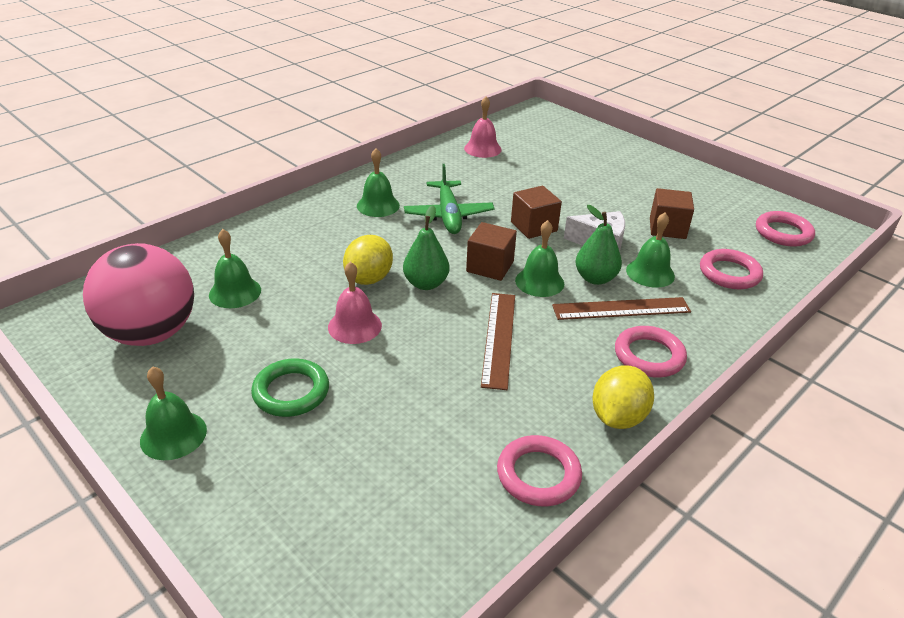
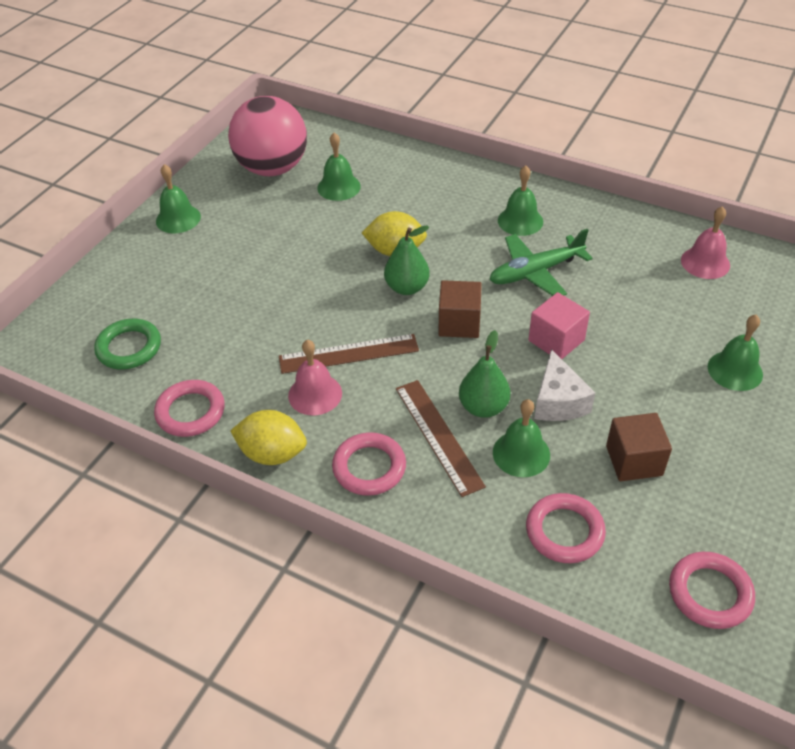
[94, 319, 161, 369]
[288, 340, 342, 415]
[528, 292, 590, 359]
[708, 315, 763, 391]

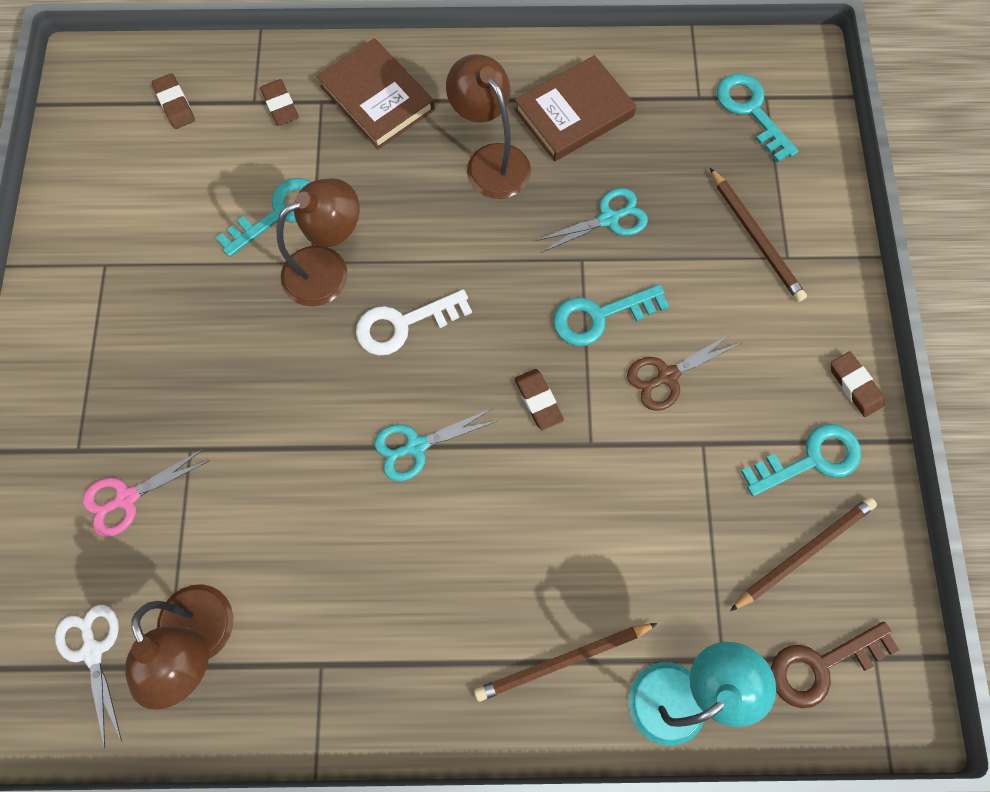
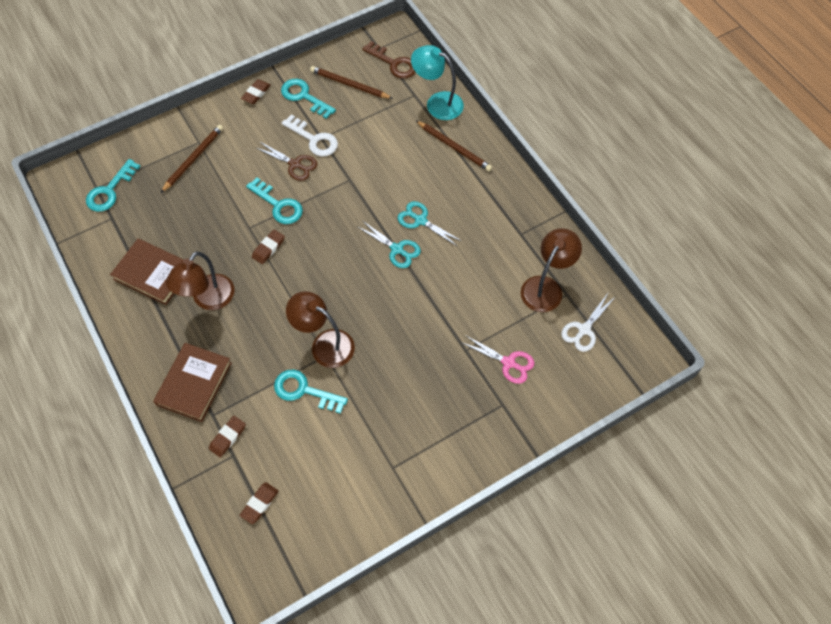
[252, 229, 285, 264]
[282, 114, 338, 157]
[397, 201, 461, 247]

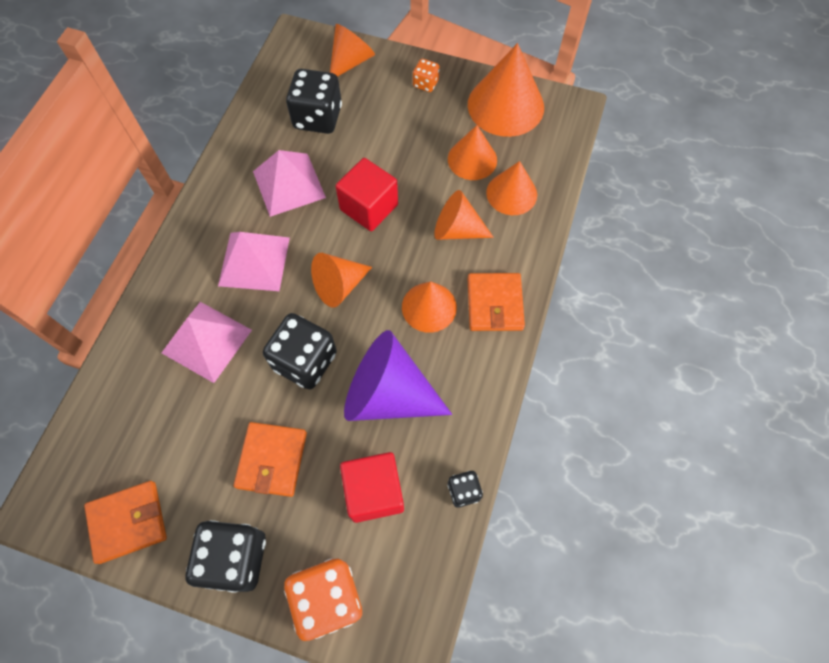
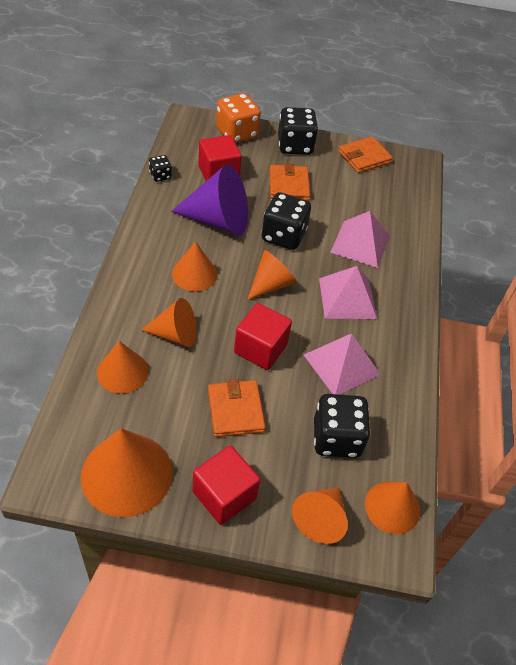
[193, 446, 260, 525]
[208, 379, 266, 437]
[365, 481, 420, 534]

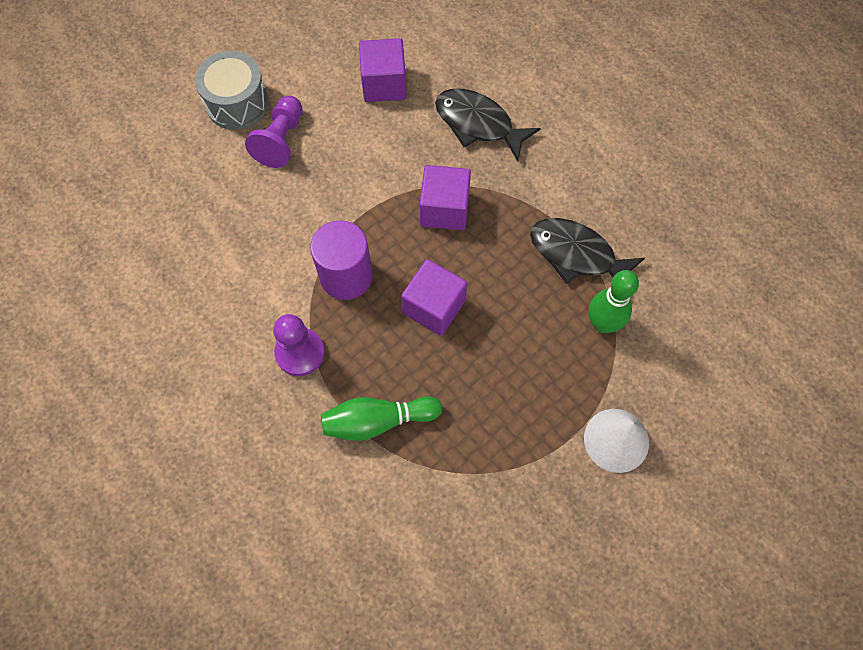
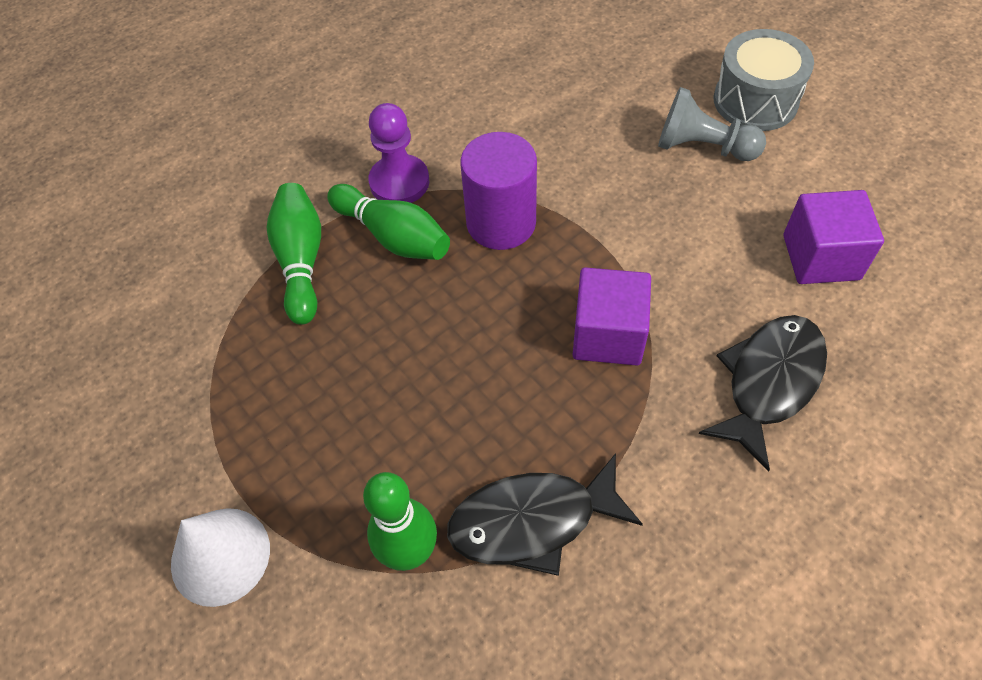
[327, 184, 450, 260]
[447, 453, 643, 576]
[658, 87, 766, 161]
[401, 259, 467, 336] (first image)

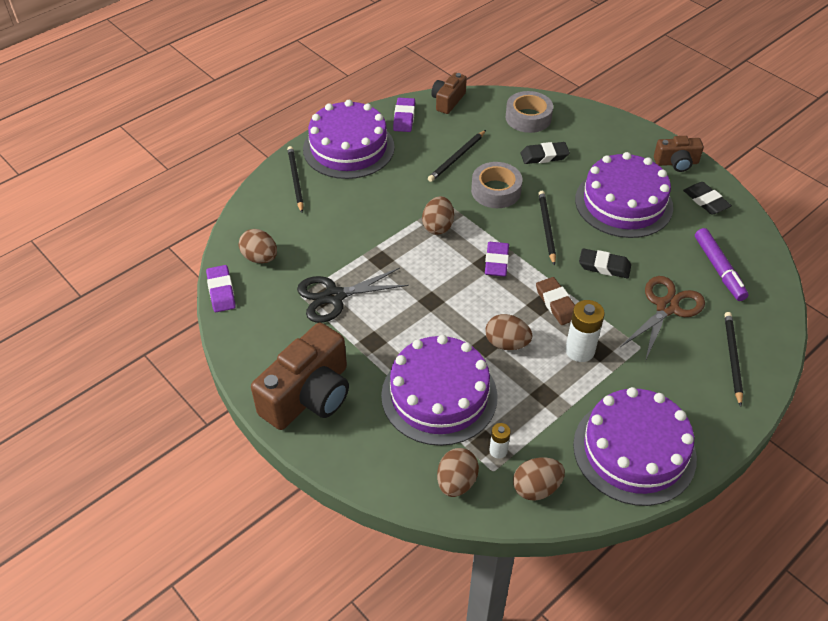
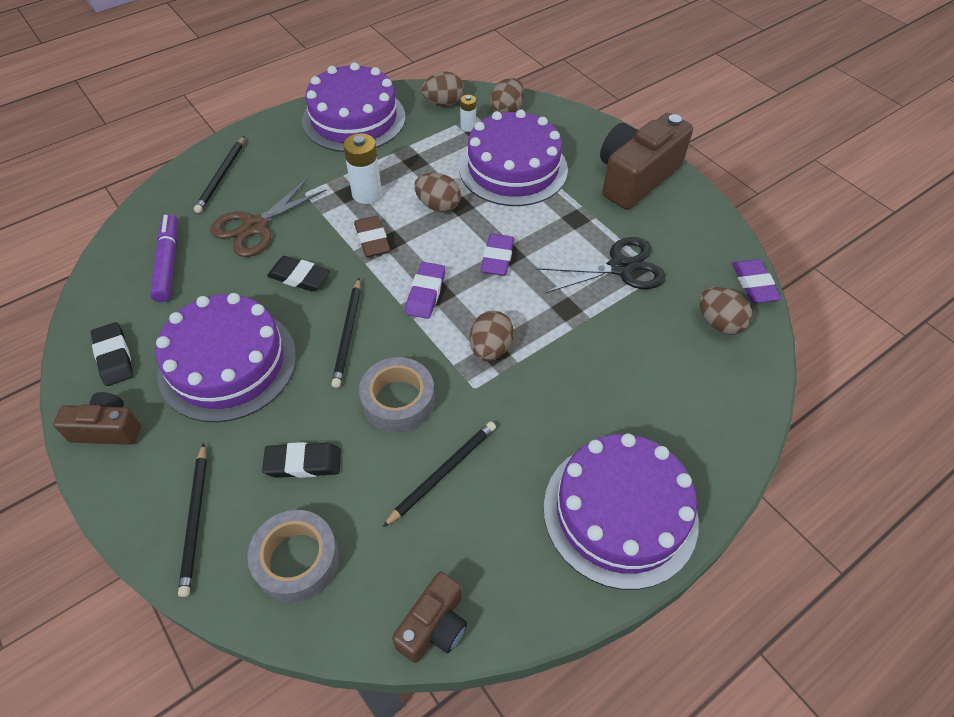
[178, 443, 207, 597]
[480, 234, 514, 276]

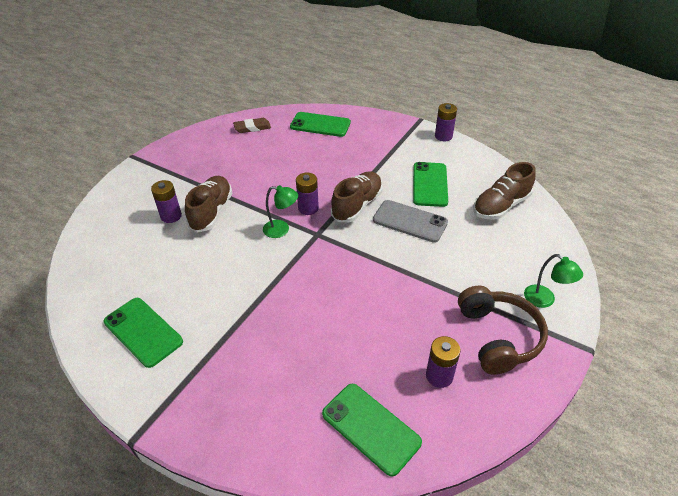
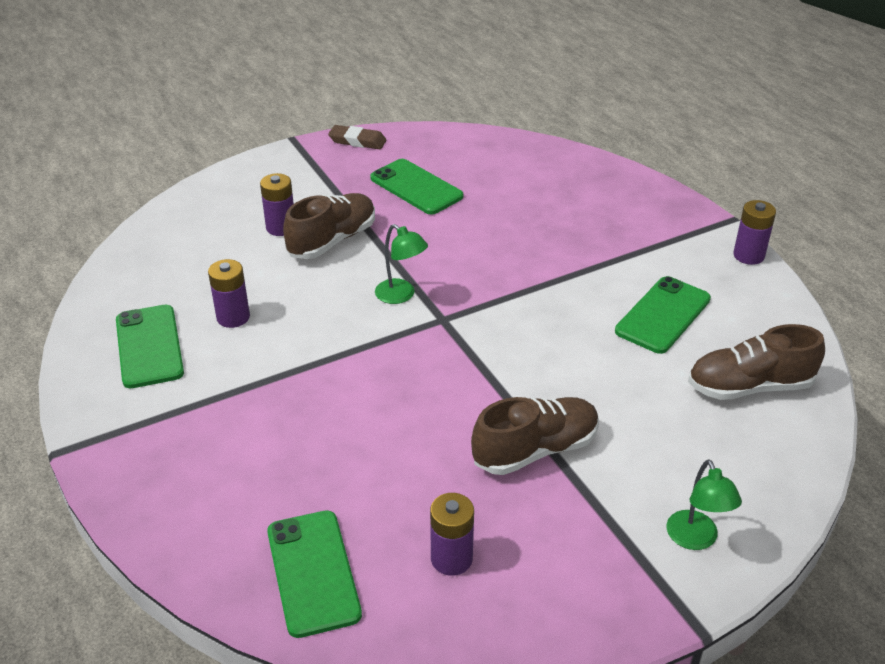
[208, 259, 250, 328]
[328, 125, 387, 149]
[370, 159, 463, 215]
[471, 397, 599, 475]
[373, 200, 448, 243] (first image)
[458, 286, 548, 375] (first image)

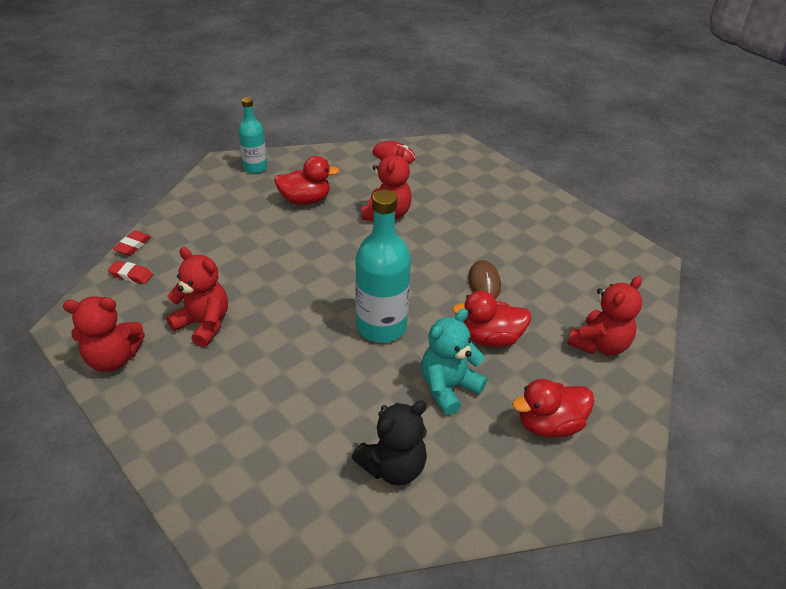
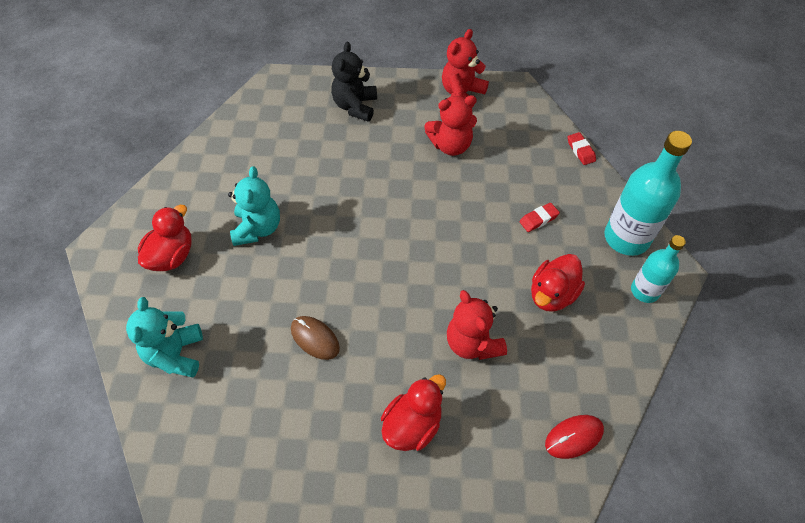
[126, 297, 203, 377]
[331, 42, 377, 121]
[381, 374, 446, 451]
[519, 203, 560, 232]
[605, 131, 692, 256]

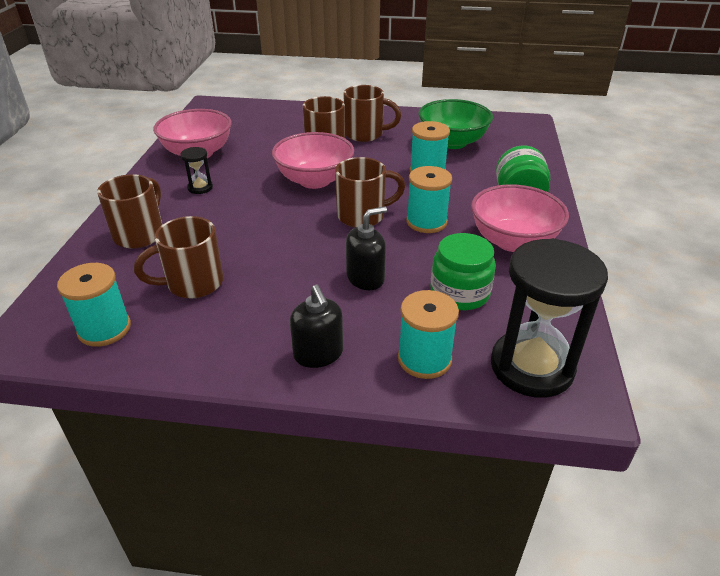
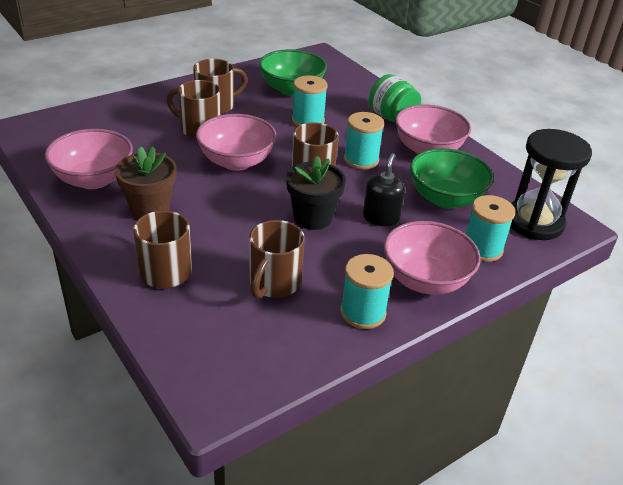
[115, 146, 177, 219]
[286, 155, 346, 230]
[340, 254, 394, 329]
[384, 221, 481, 295]
[410, 148, 494, 209]

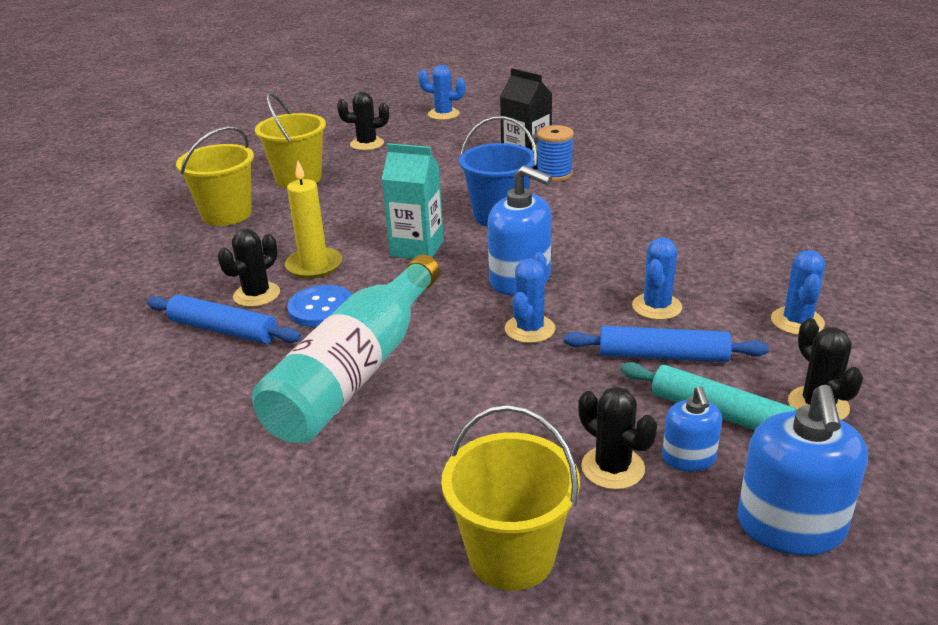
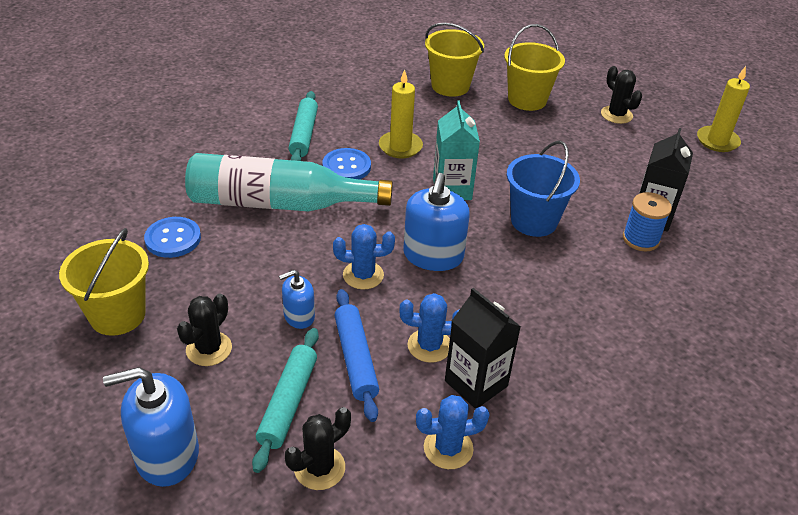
[144, 217, 201, 258]
[279, 270, 315, 329]
[289, 91, 318, 161]
[445, 288, 521, 409]
[697, 66, 750, 152]
[218, 229, 280, 307] (first image)

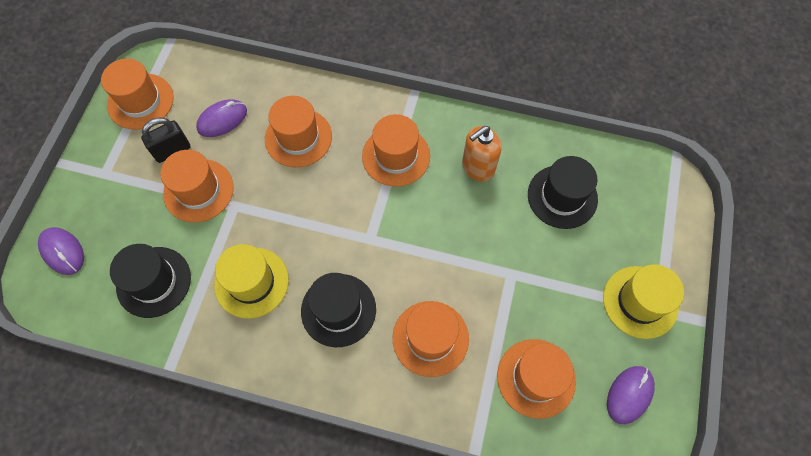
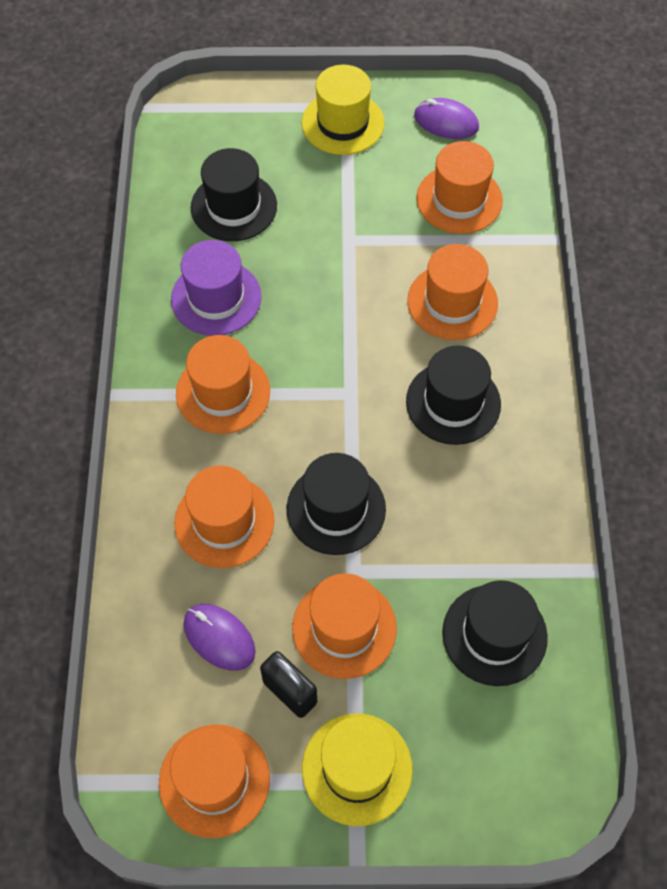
[171, 240, 261, 336]
[287, 453, 386, 555]
[302, 714, 413, 826]
[38, 227, 84, 275] (first image)

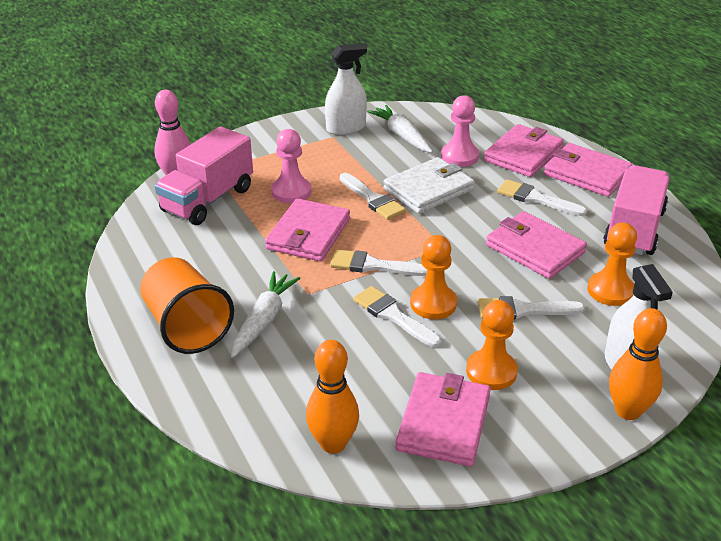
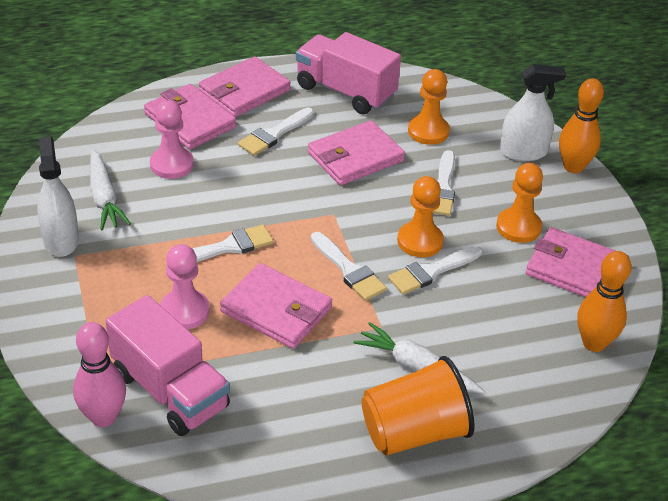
[90, 149, 131, 231]
[311, 232, 387, 301]
[383, 157, 475, 214] (first image)

